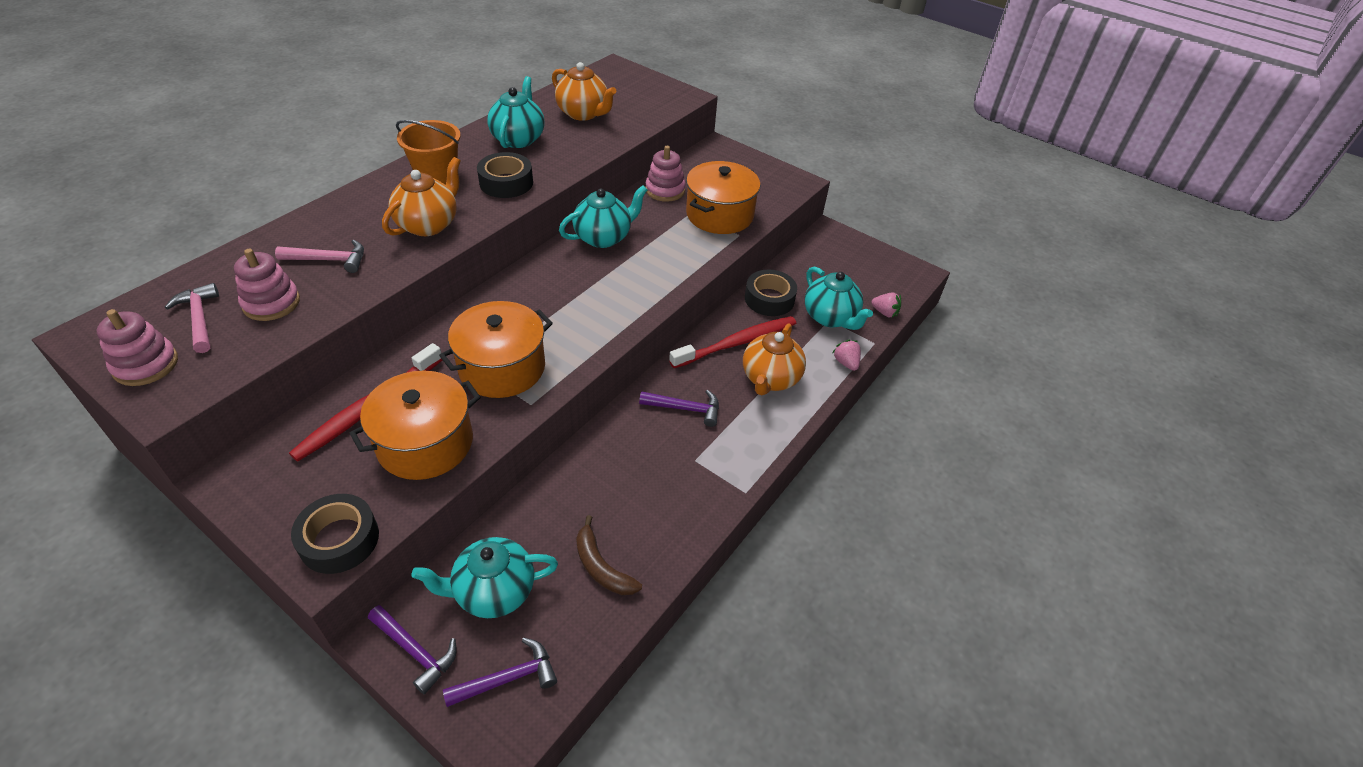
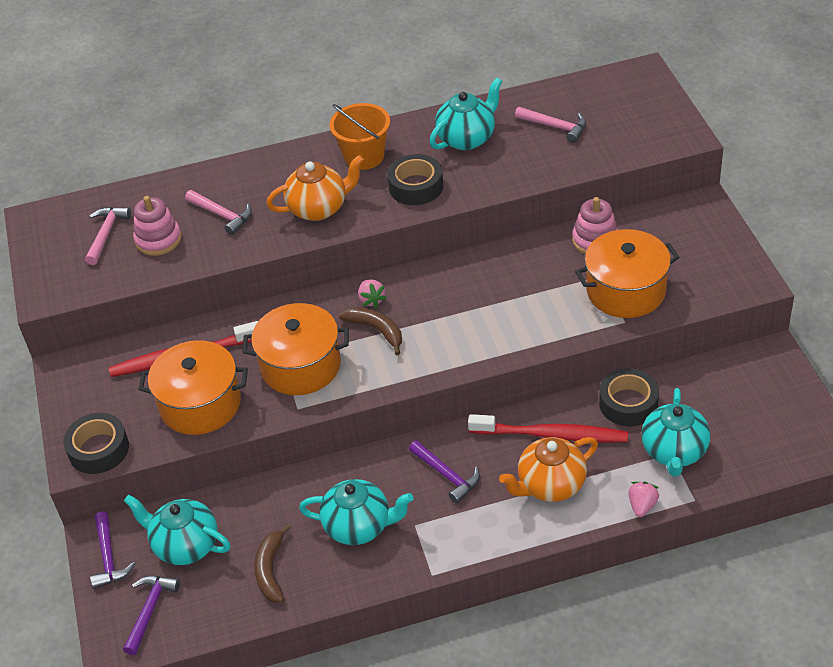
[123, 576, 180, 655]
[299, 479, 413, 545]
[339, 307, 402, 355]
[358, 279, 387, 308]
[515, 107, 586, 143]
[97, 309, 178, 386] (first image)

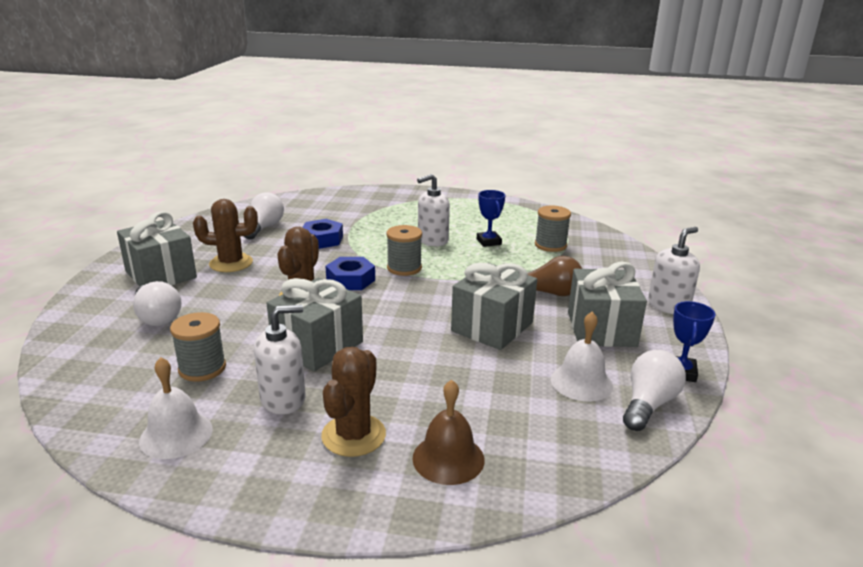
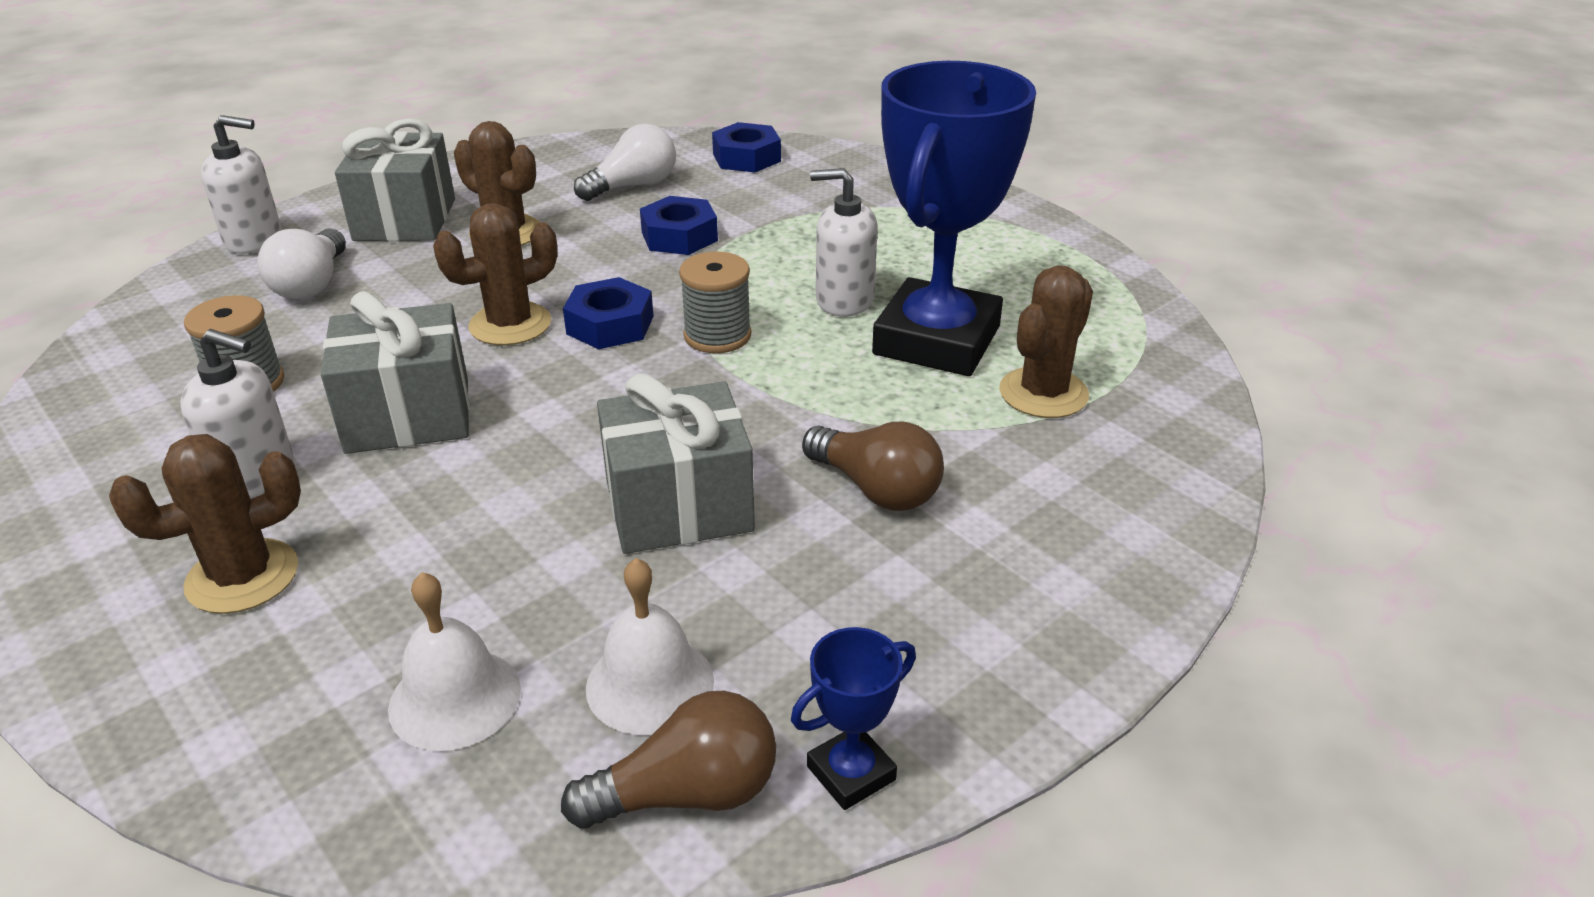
[201, 115, 282, 254]
[388, 572, 521, 751]
[561, 691, 776, 828]
[712, 122, 781, 172]
[872, 61, 1036, 376]
[999, 265, 1093, 418]
[412, 380, 485, 485] (first image)
[568, 262, 647, 347] (first image)

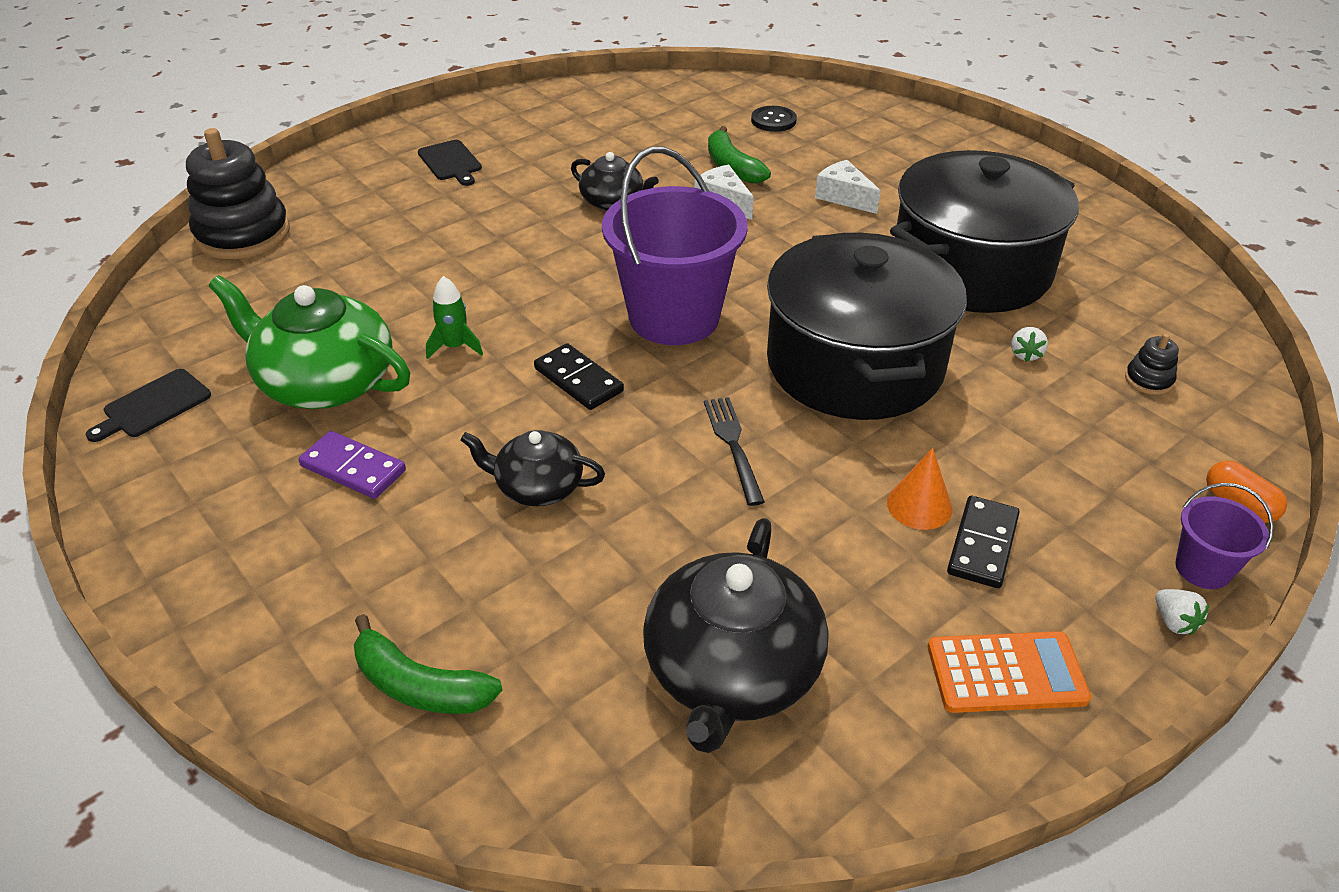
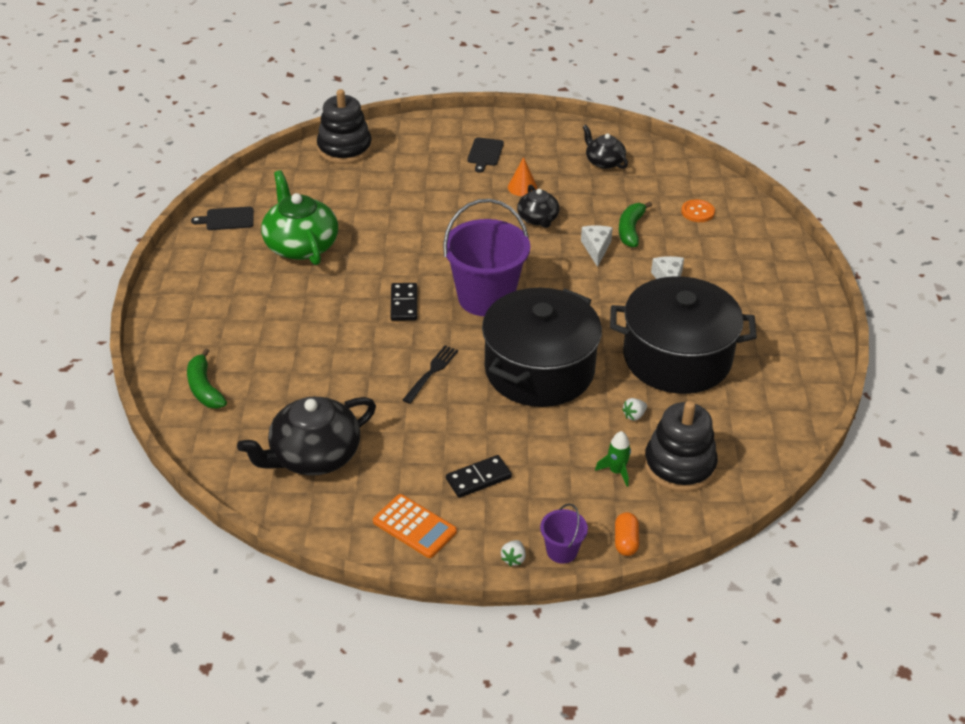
[508, 157, 537, 196]
[583, 125, 628, 169]
[595, 431, 631, 487]
[644, 401, 718, 492]
[681, 199, 715, 222]
[298, 431, 406, 499] (first image)

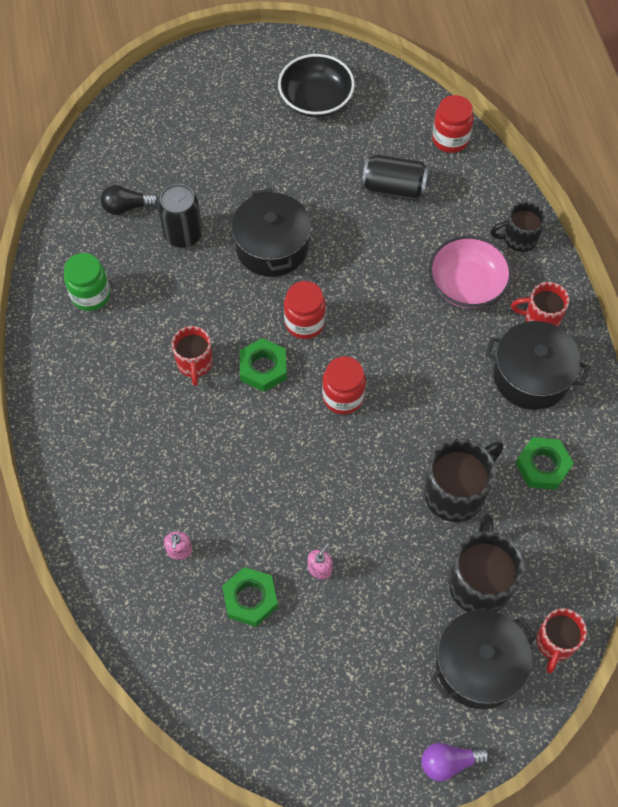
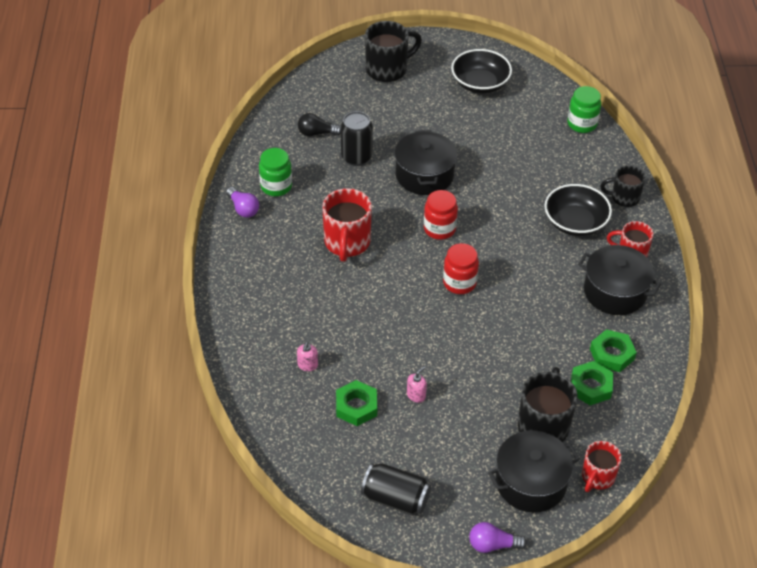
[226, 187, 259, 218]
[322, 188, 372, 262]
[361, 463, 431, 516]
[365, 21, 422, 82]
[545, 184, 612, 236]
[567, 86, 601, 133]
[571, 361, 613, 405]

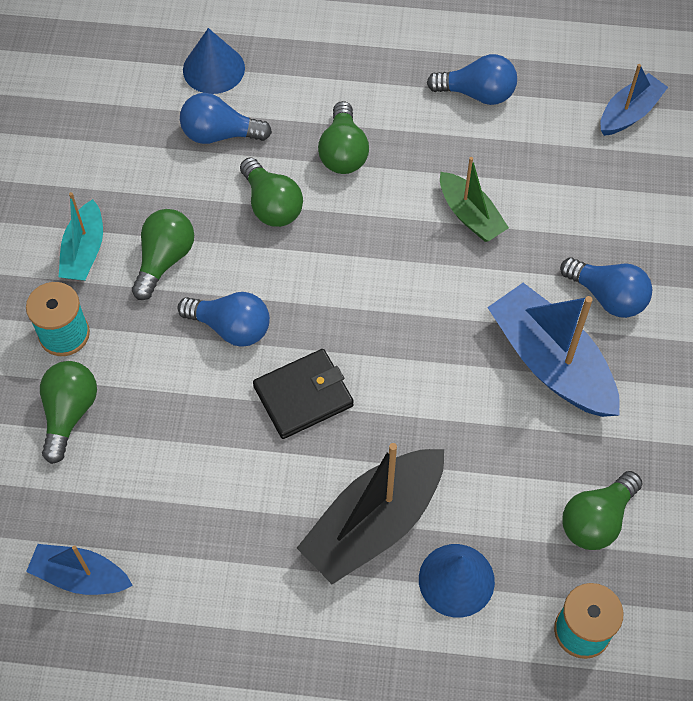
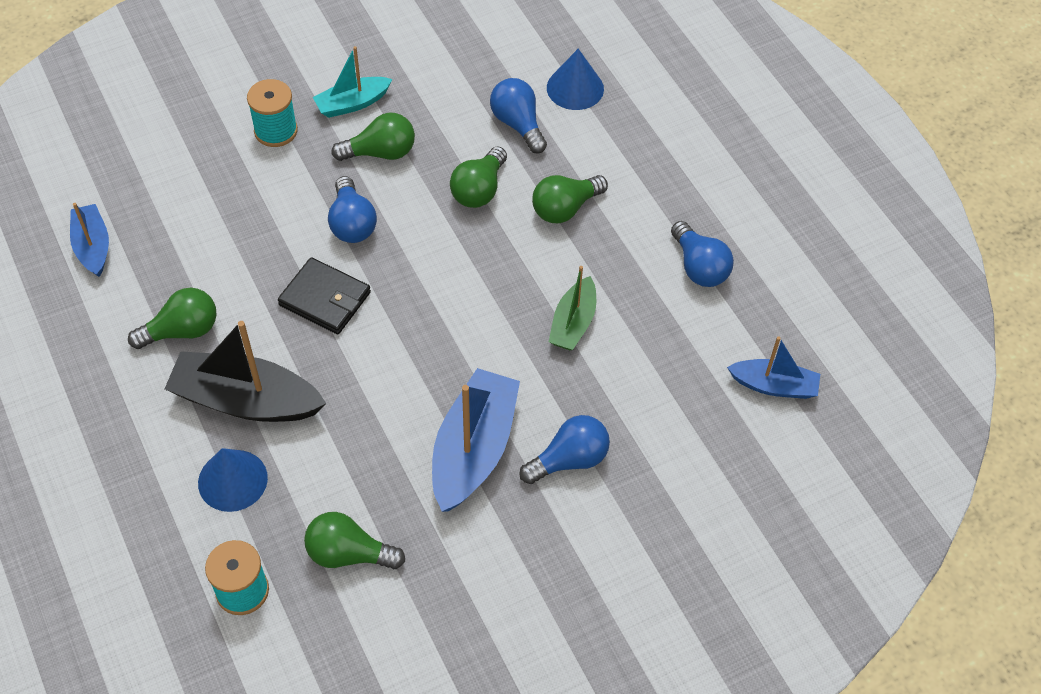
[128, 288, 217, 349]
[519, 415, 610, 484]

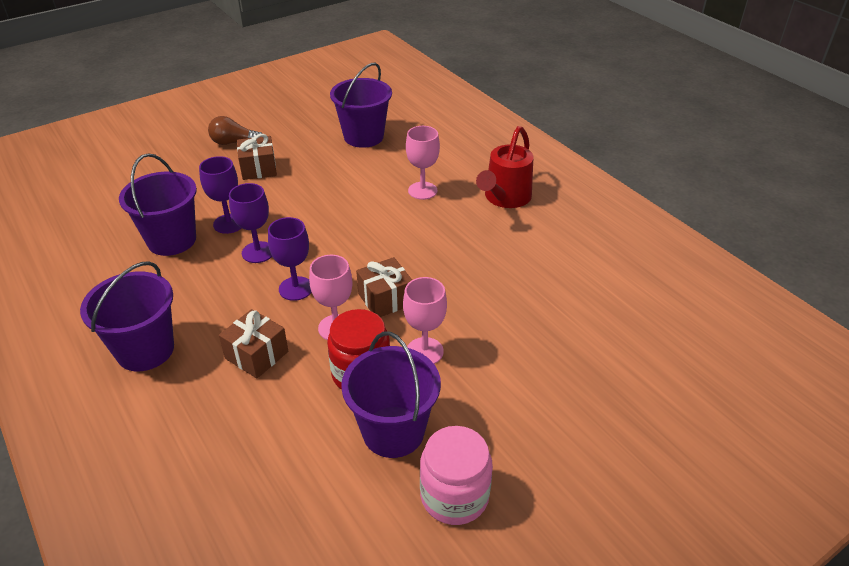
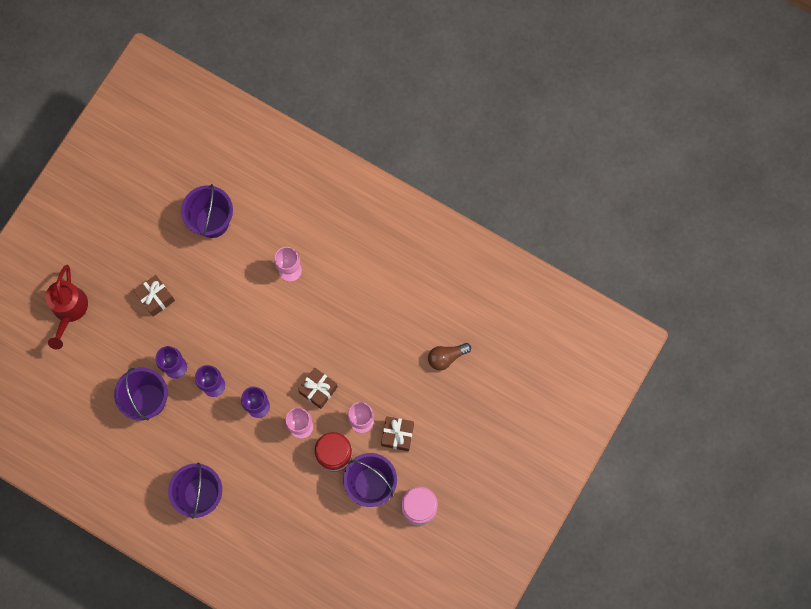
[46, 264, 88, 349]
[381, 416, 414, 451]
[428, 343, 471, 370]

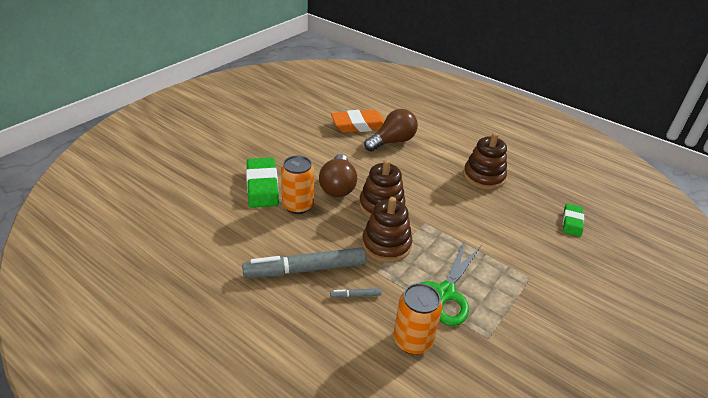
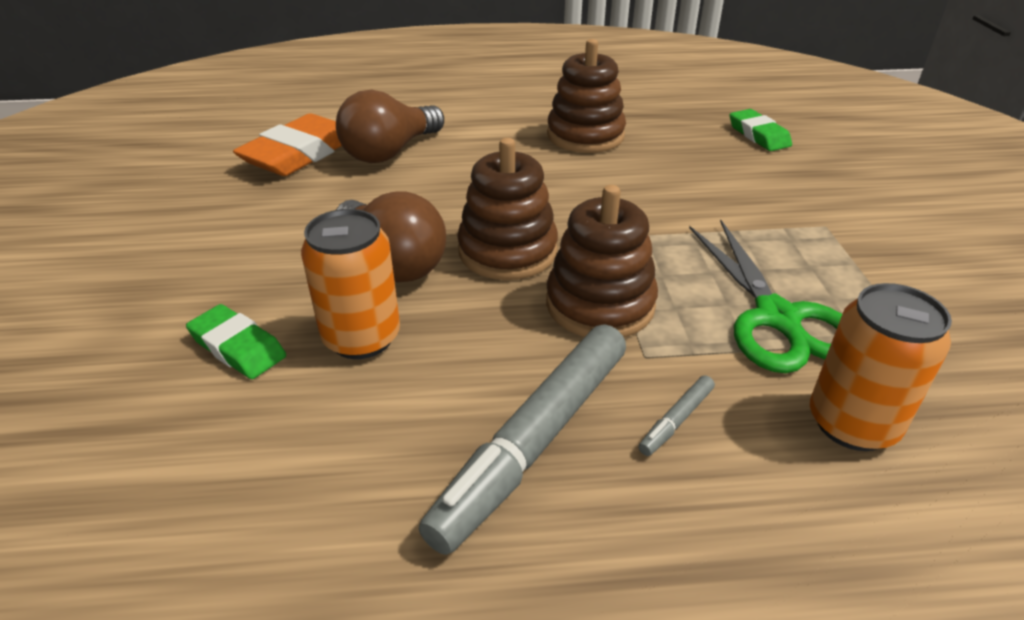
[186, 304, 286, 379]
[336, 90, 444, 163]

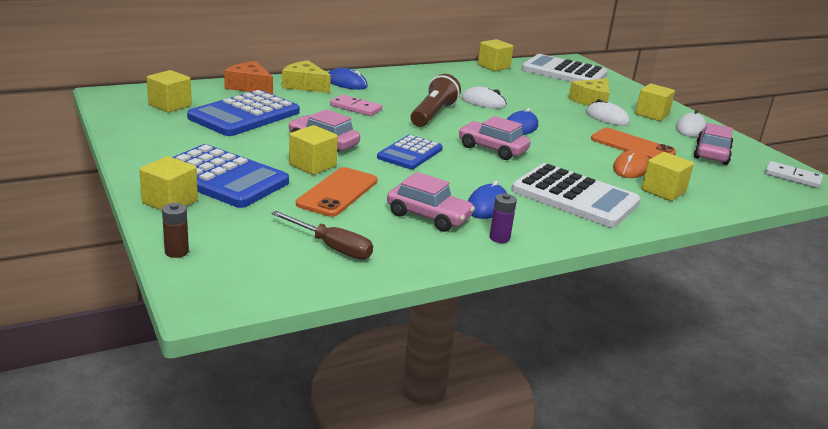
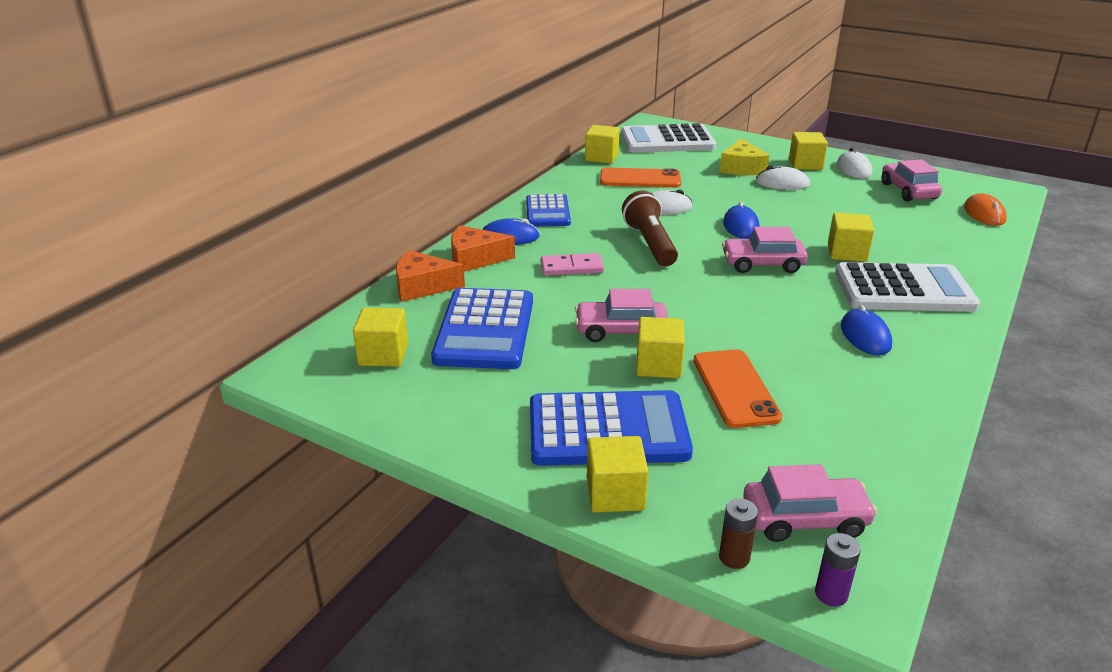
[451, 225, 515, 272]
[526, 194, 571, 227]
[600, 167, 681, 188]
[743, 464, 877, 542]
[815, 533, 861, 607]
[828, 213, 874, 262]
[964, 194, 1007, 226]
[271, 211, 373, 260] (first image)
[765, 161, 823, 188] (first image)

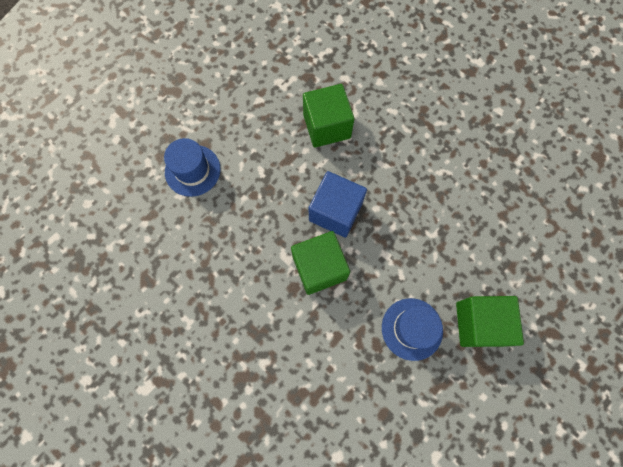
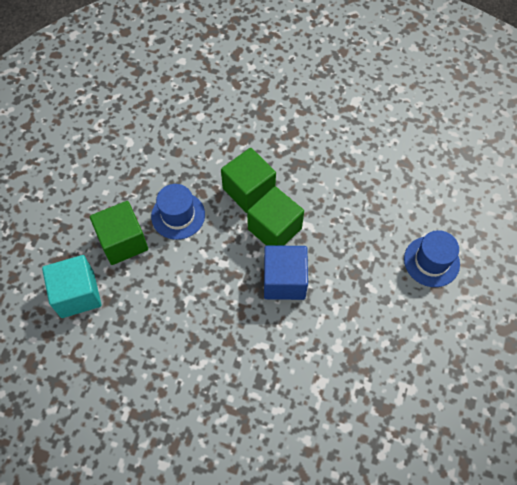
[42, 255, 102, 318]
[221, 148, 276, 213]

